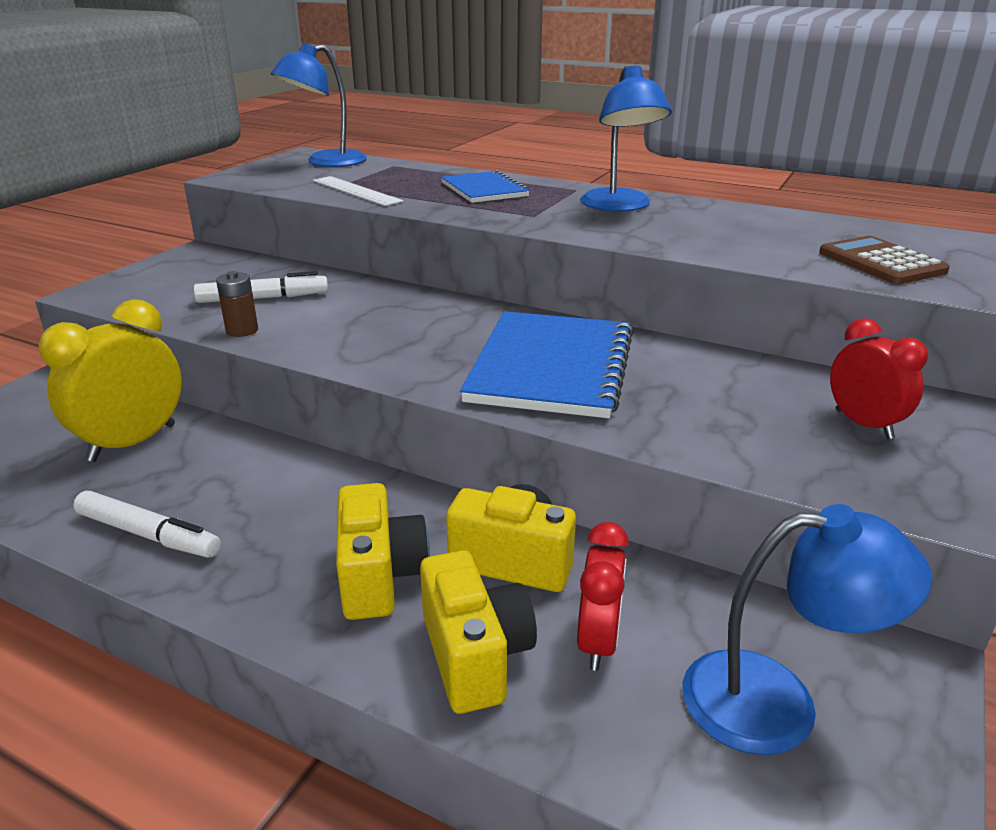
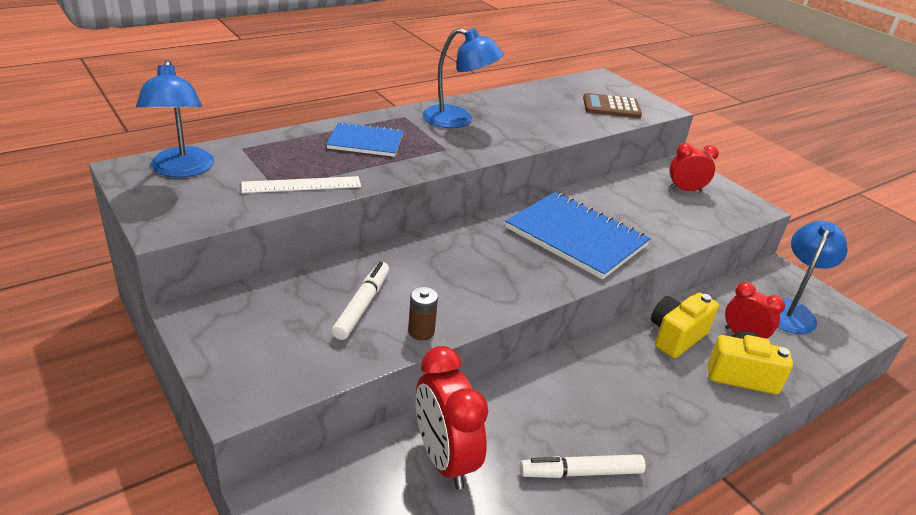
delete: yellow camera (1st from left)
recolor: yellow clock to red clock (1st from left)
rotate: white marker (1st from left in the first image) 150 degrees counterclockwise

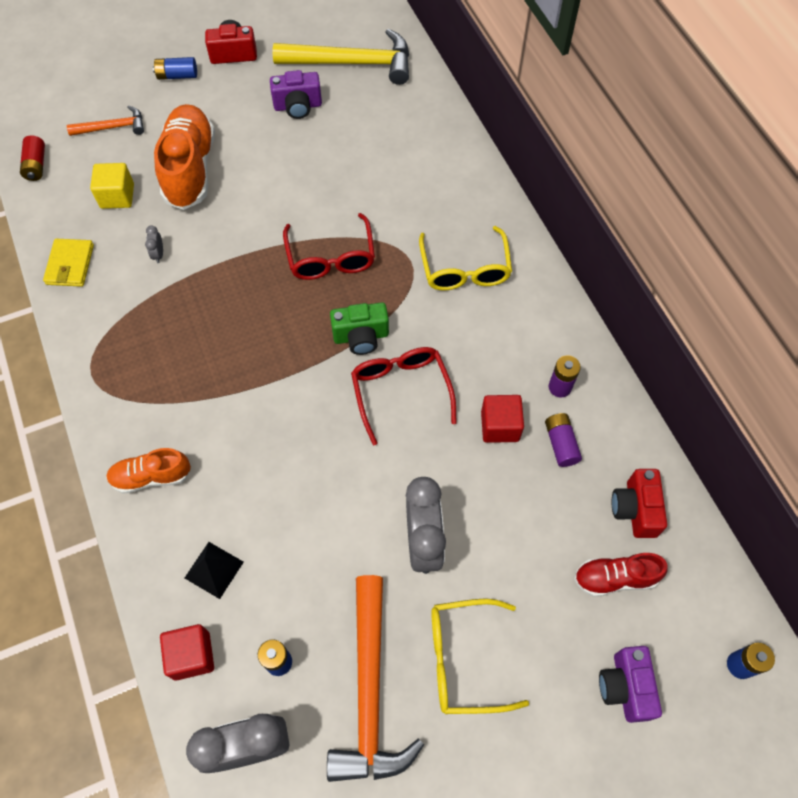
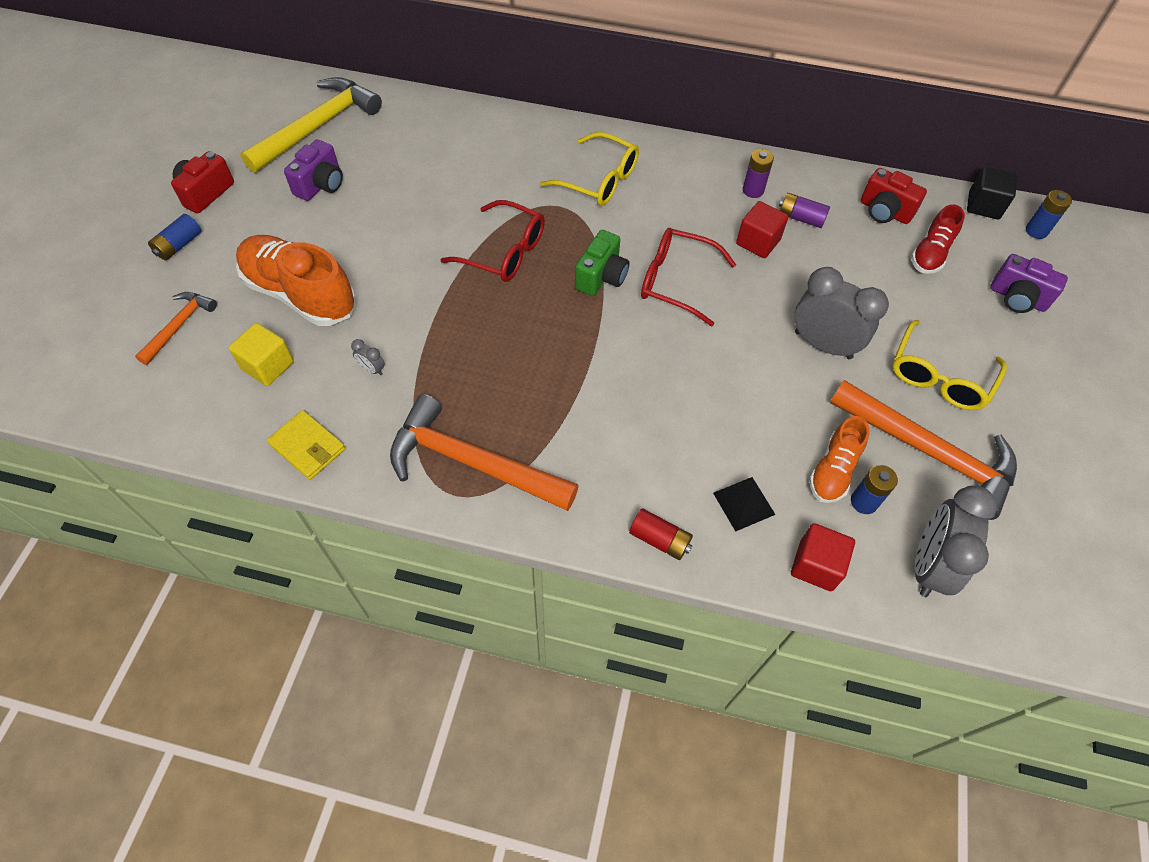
insert: black cube; orange hammer (2nd from left)
move: red battery; orange shoe (1st from left in the first image) to orange shoe (2nd from left)

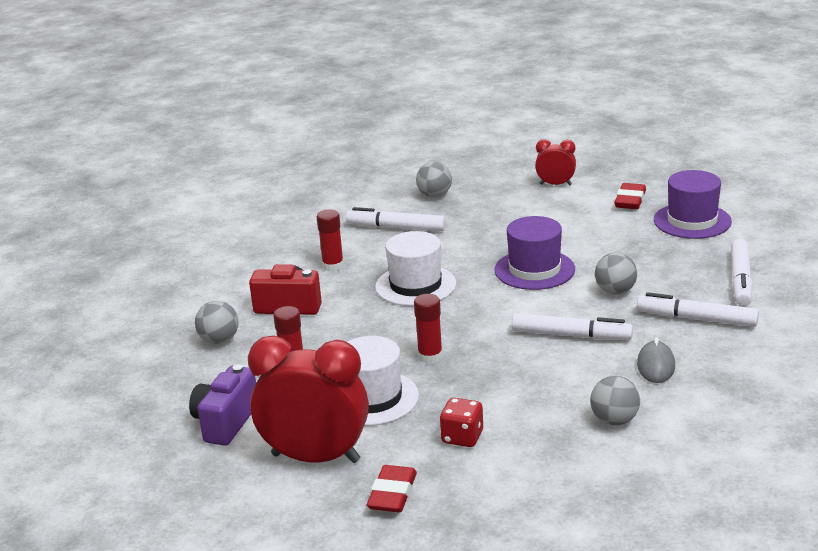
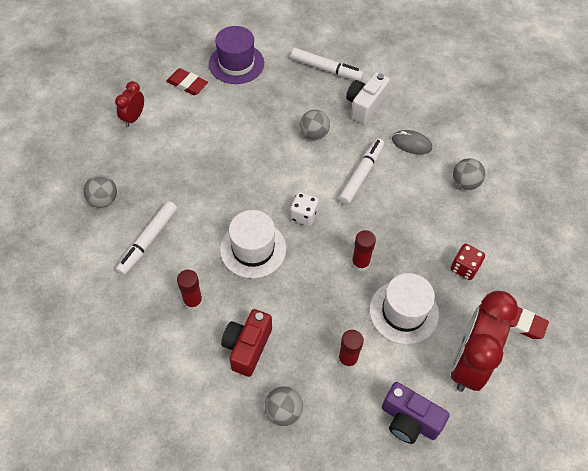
delete: purple hat (1st from left)
insert: white dice
replace: white marker (3rd from left) to white camera

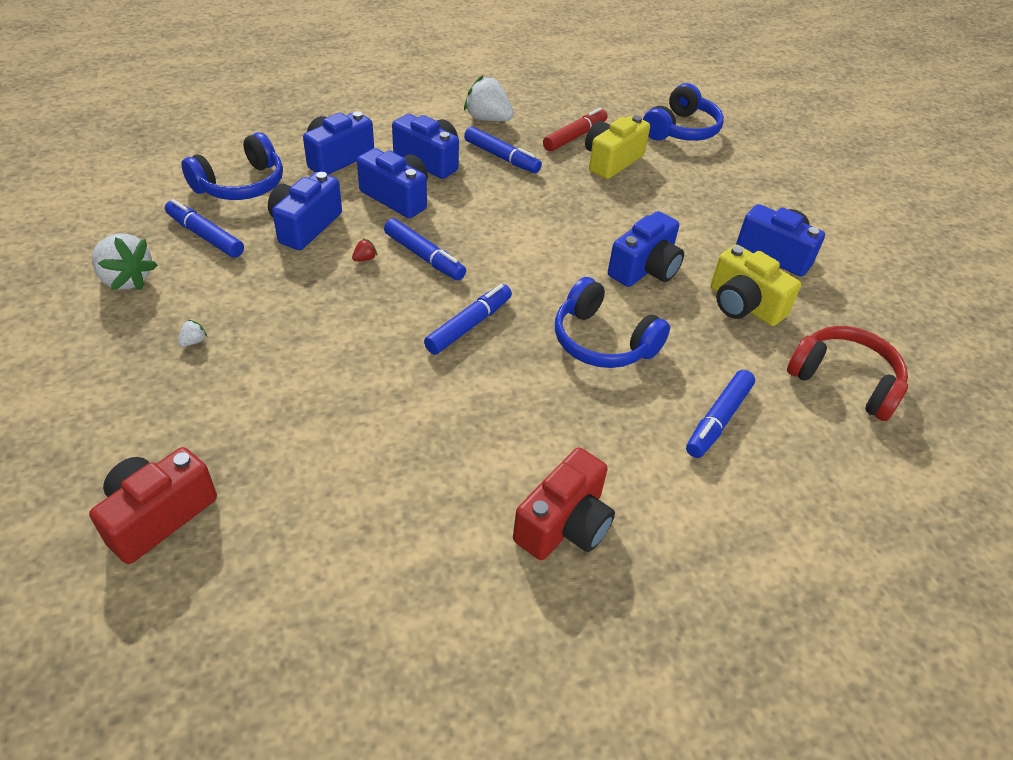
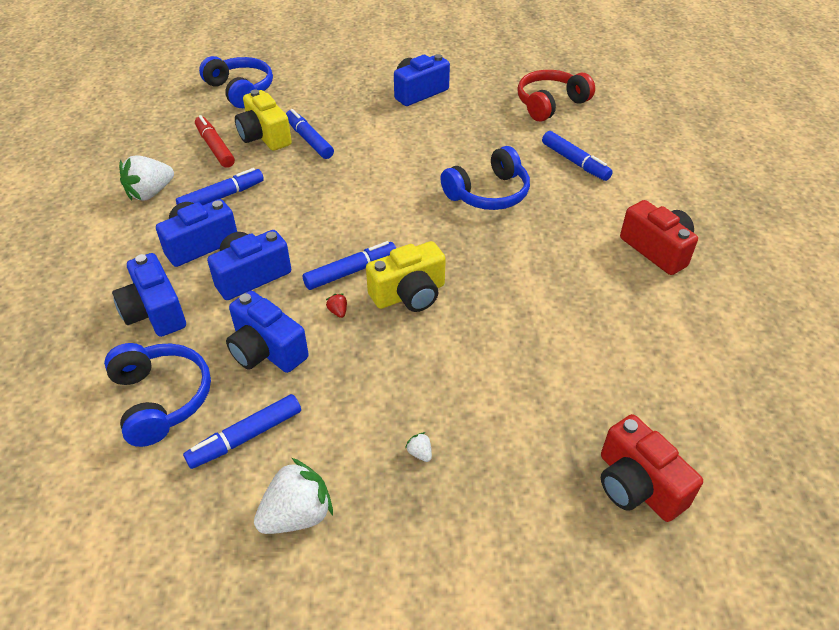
delete: blue camera (5th from left)
move: yellow camera (2nd from left); blue marker (3rd from left)

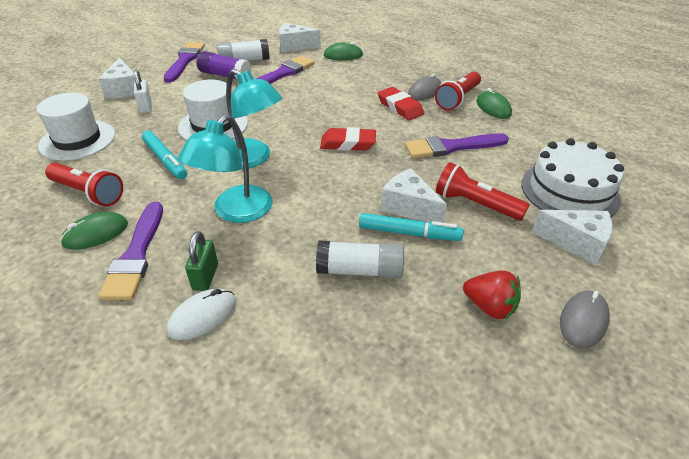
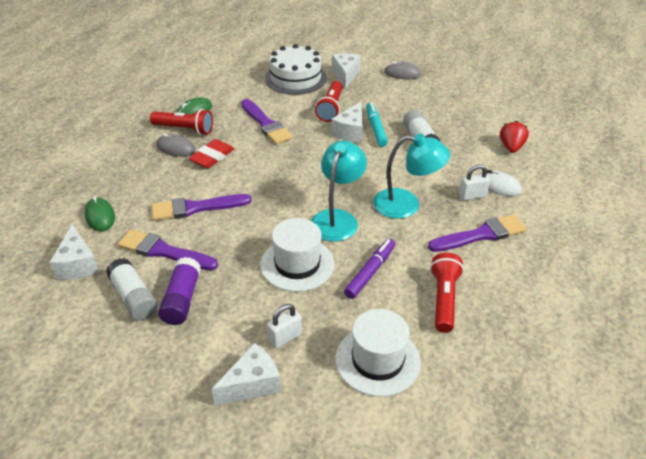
delete: red eraser (1st from left); green mouse (1st from left)
move: purple brush (2nd from left); red strawberry
recolor: turquoise marker (1st from left) to purple marker; green padlock to white padlock (2nd from left)

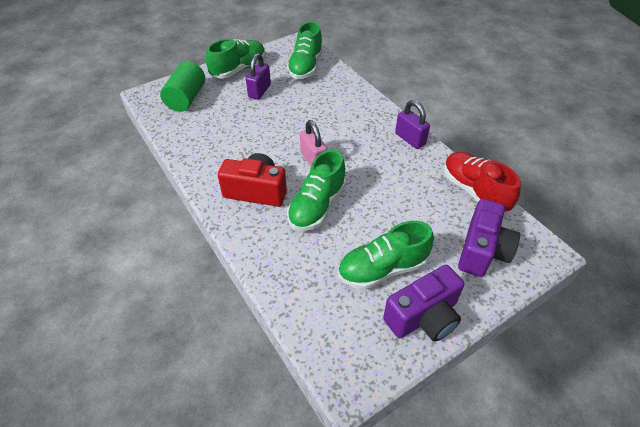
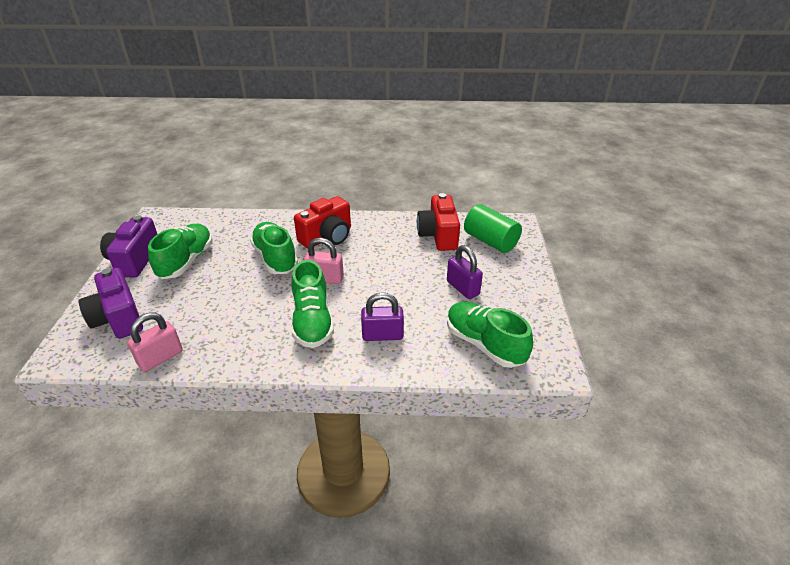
insert: red camera (2nd from left)
move: green shoe (1st from left in the first image) to green shoe (3rd from left); purple padlock (2nd from left in the first image) to purple padlock (1st from left)
replace: red shoe to pink padlock (1st from left)

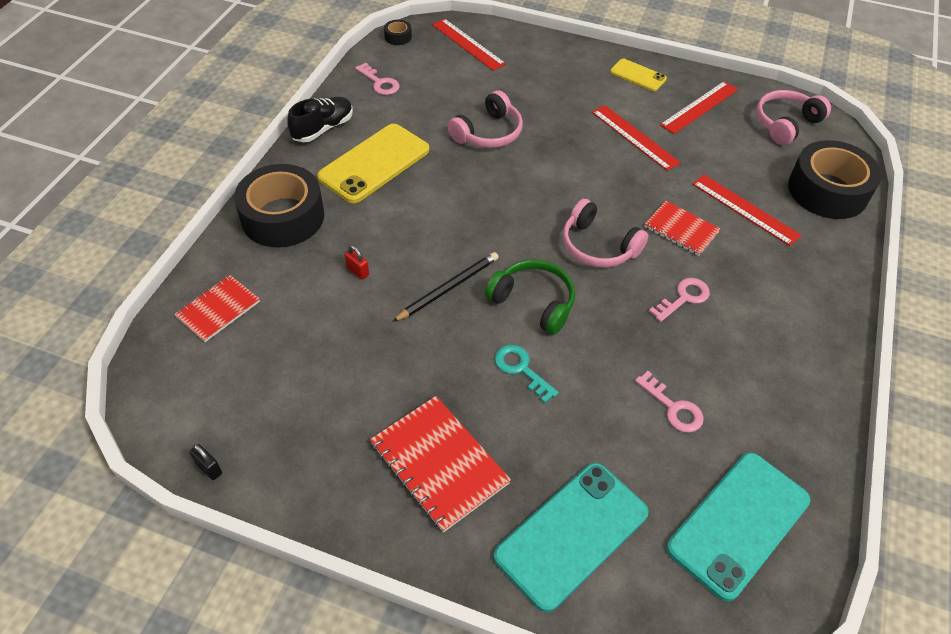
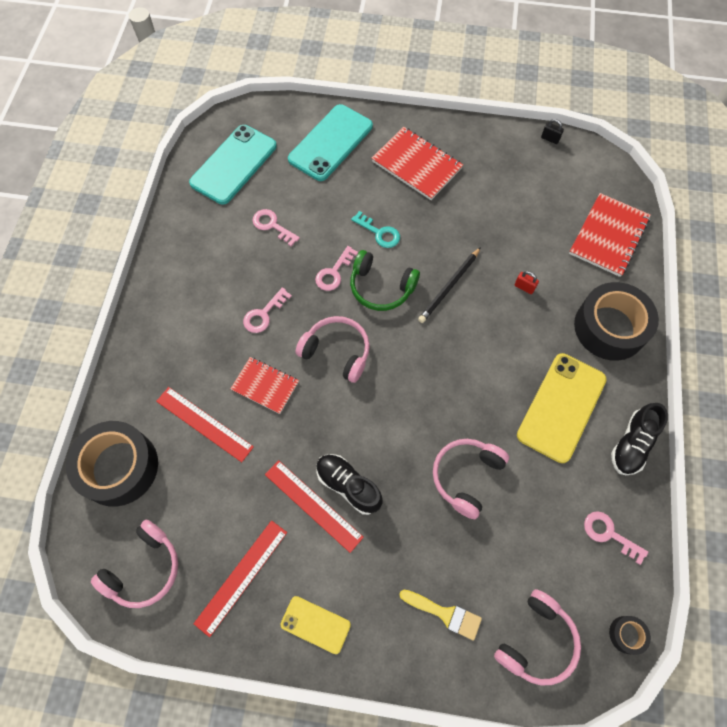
insert: pink key (3rd from left); black shoe (1st from left); yellow brush
replace: red ruler (1st from left) to pink headphones (4th from left)
resize: red notebook (1st from left in the first image) x1.55

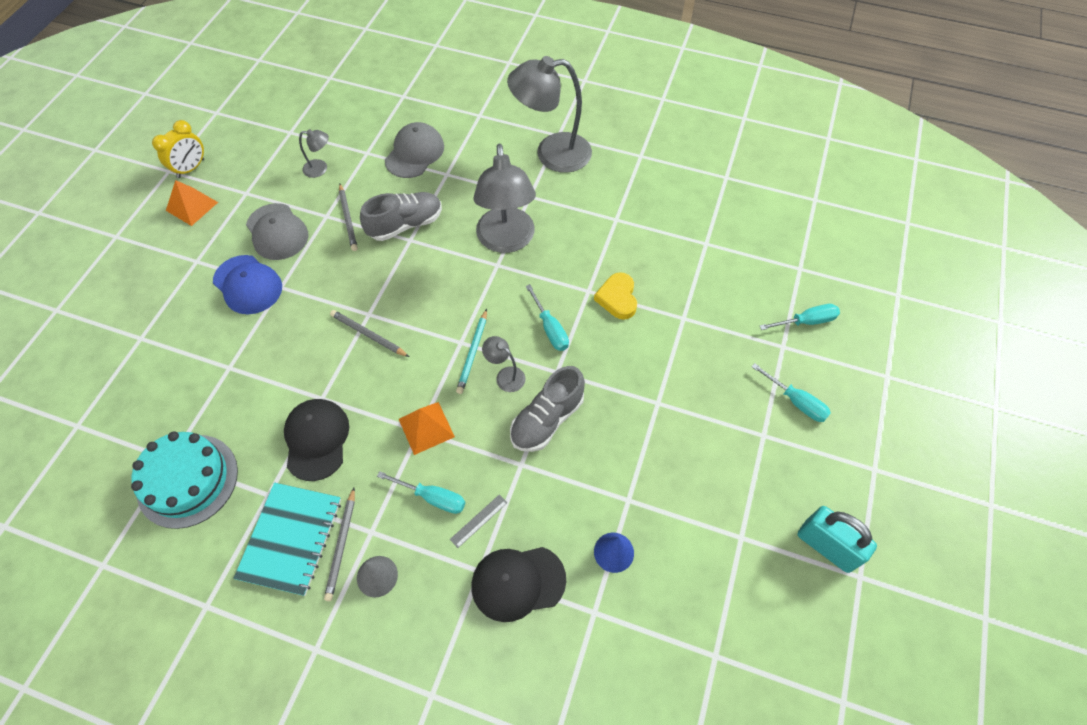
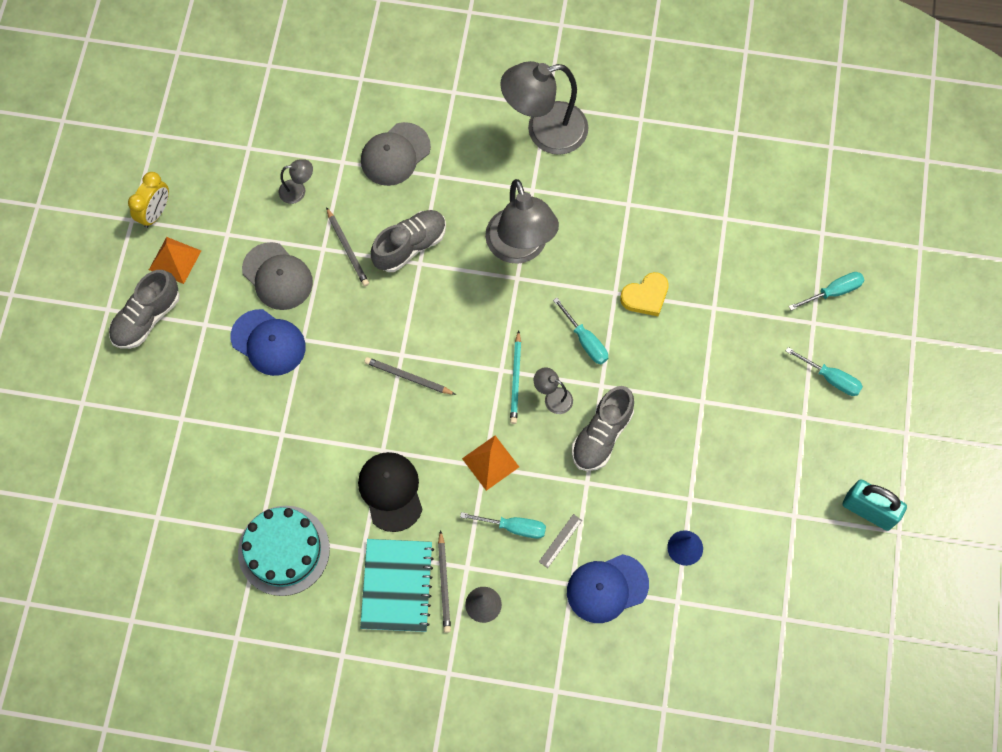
insert: grey shoe (1st from left)
recolor: black cap (2nd from left) to blue cap (2nd from left)
rotate: grey cap (2nd from left) 150 degrees counterclockwise; yellow heart 105 degrees counterclockwise

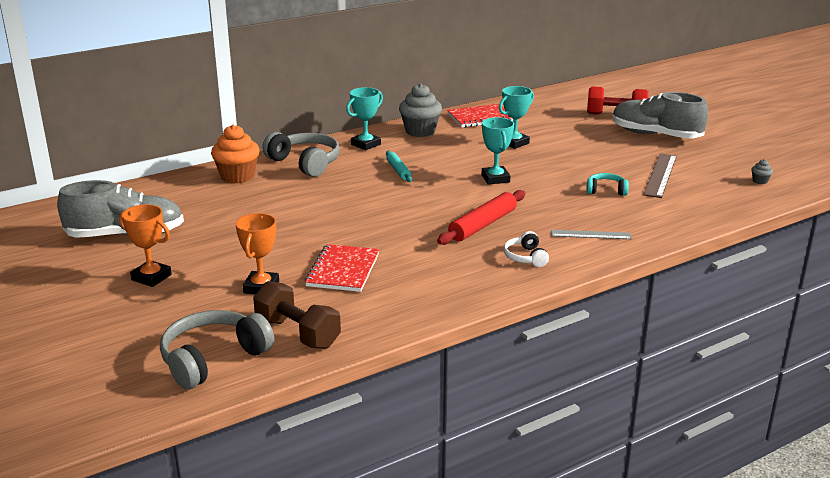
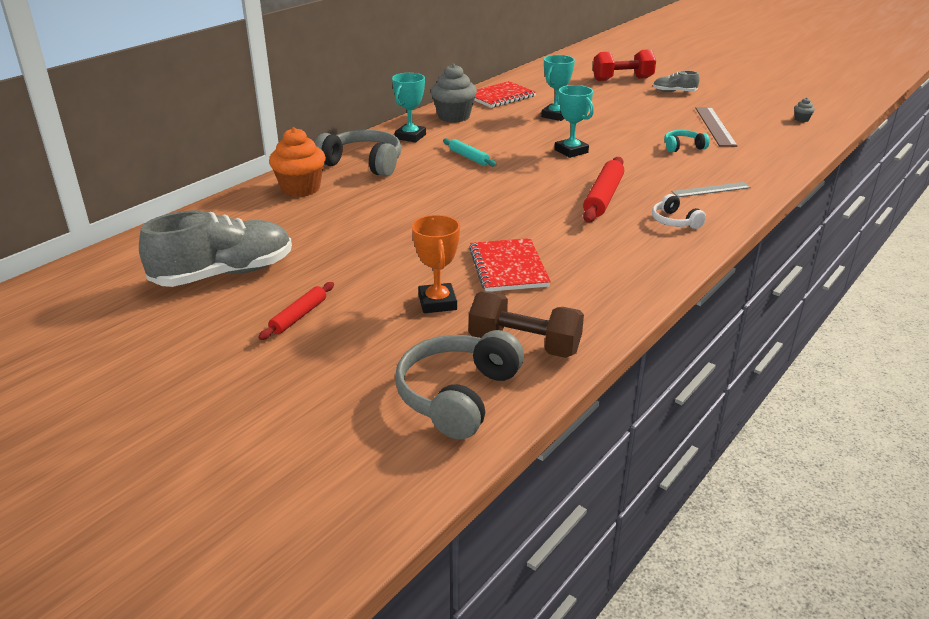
replace: orange trophy (1st from left) to red rolling pin (1st from left)
resize: grey shoe (2nd from left) x0.47

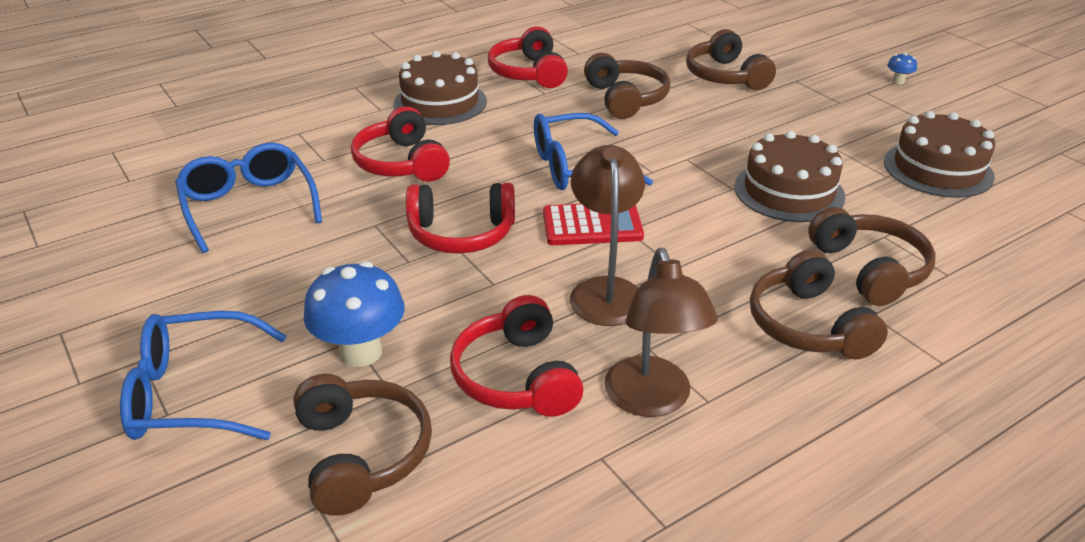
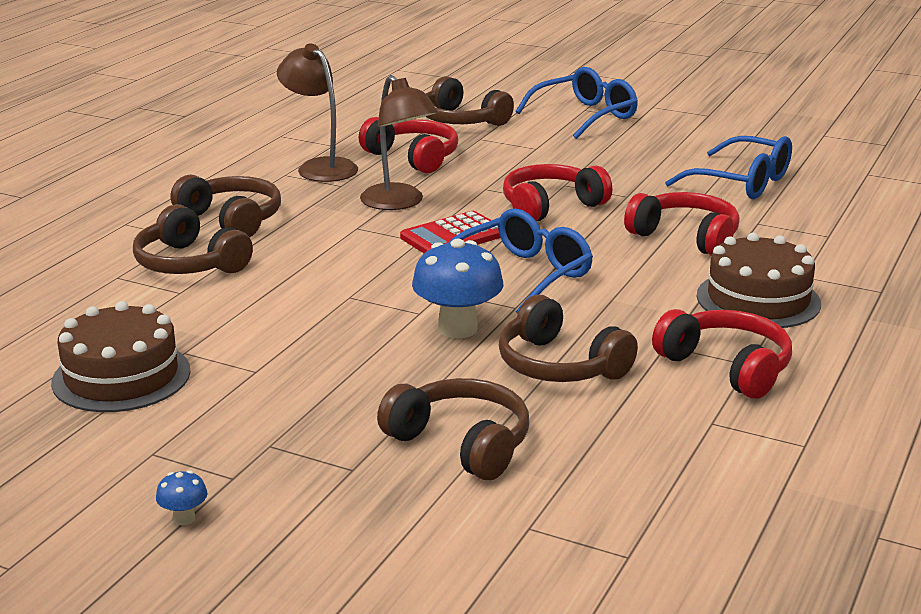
delete: brown cake (2nd from left)
move: blue mushroom (1st from left in the first image) to blue mushroom (2nd from left)

